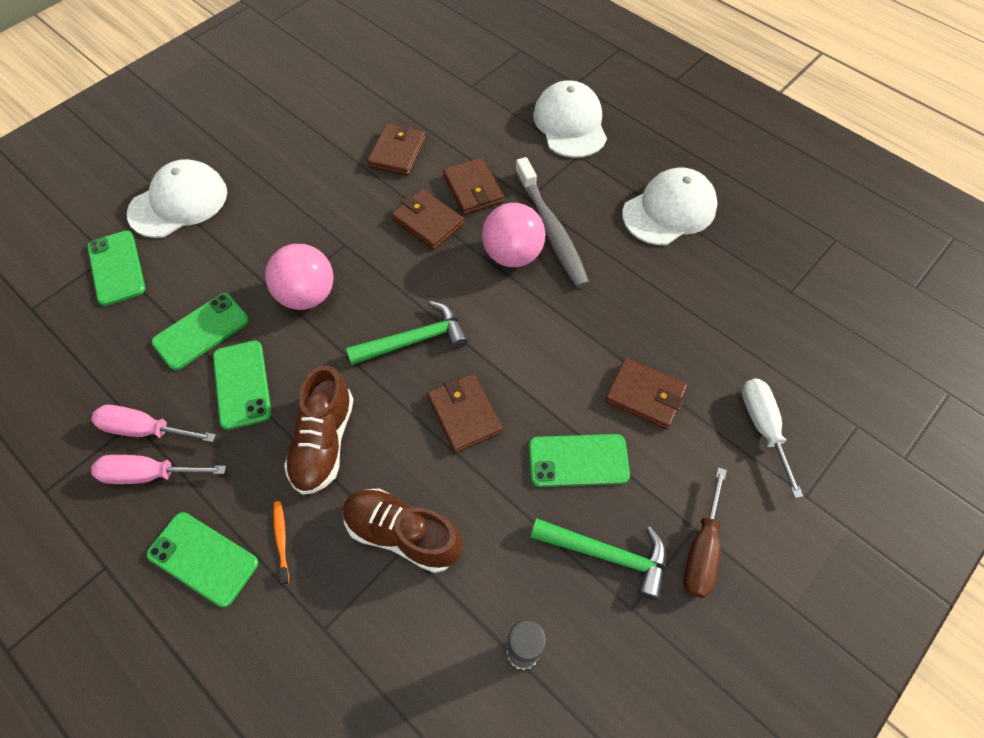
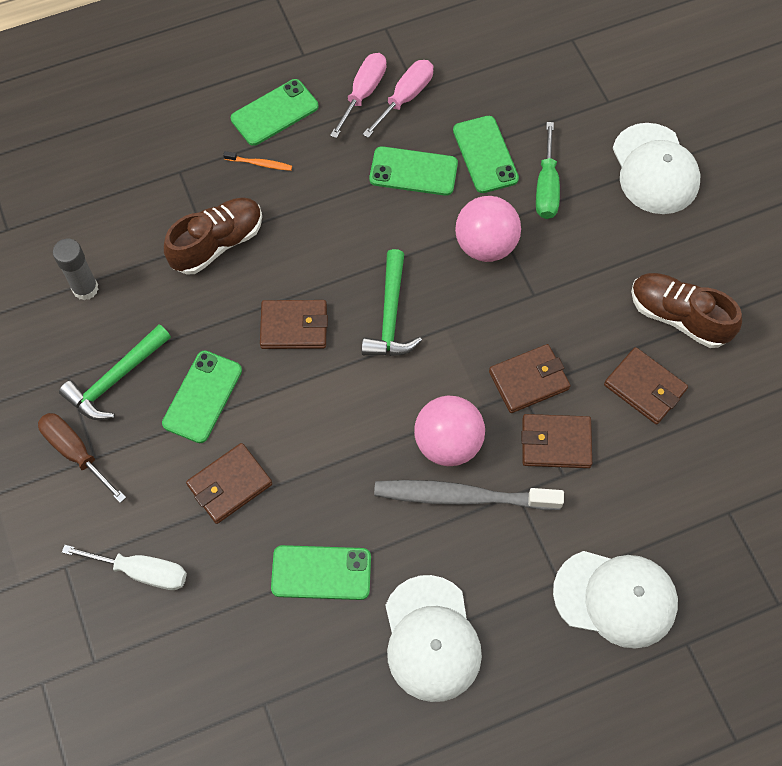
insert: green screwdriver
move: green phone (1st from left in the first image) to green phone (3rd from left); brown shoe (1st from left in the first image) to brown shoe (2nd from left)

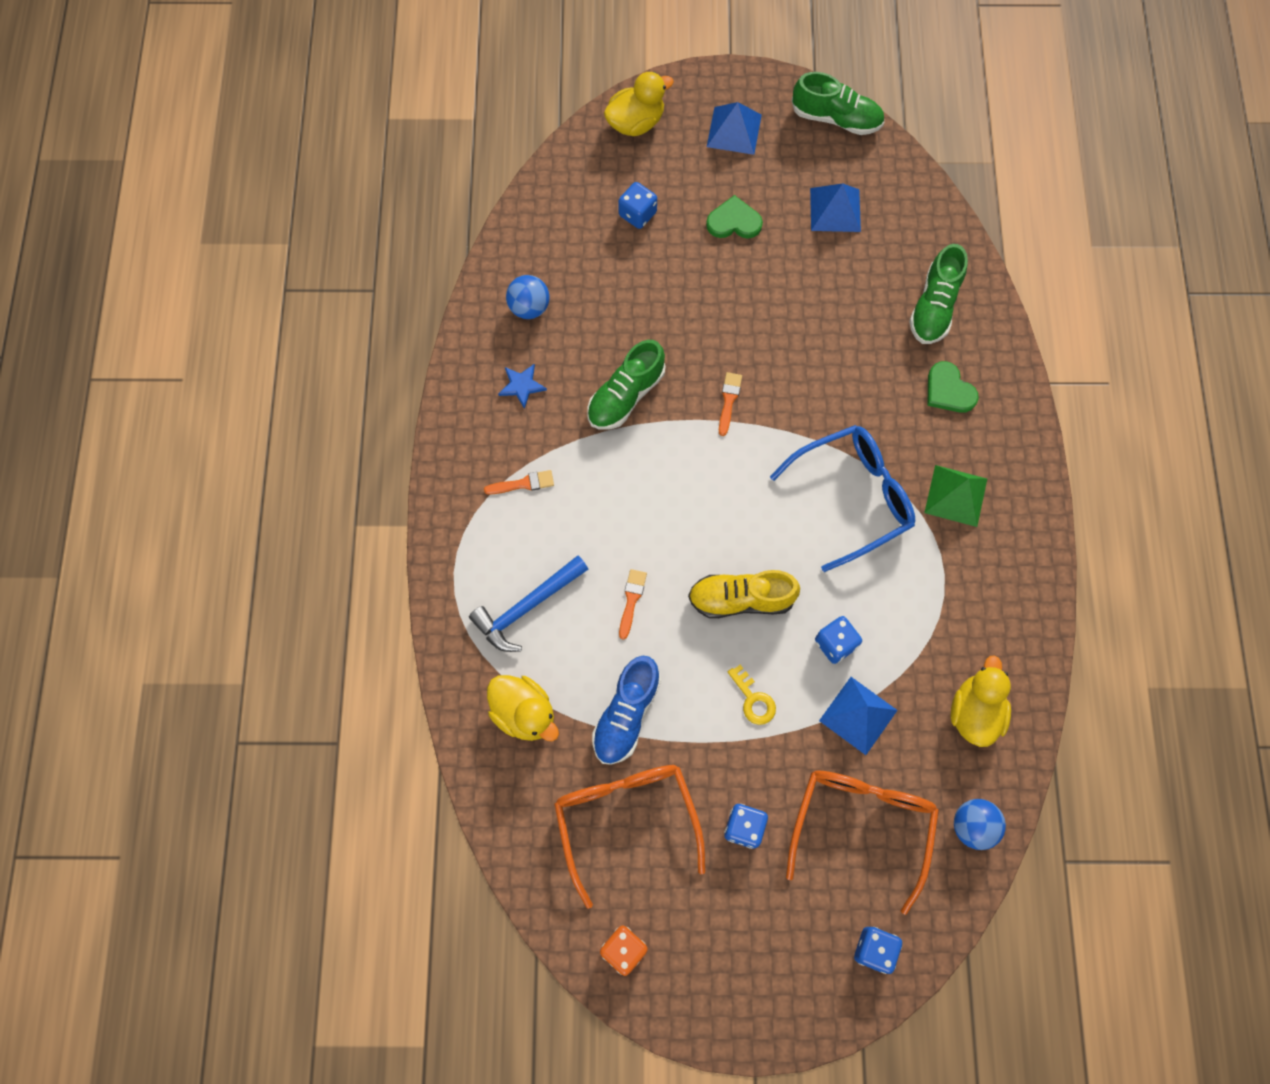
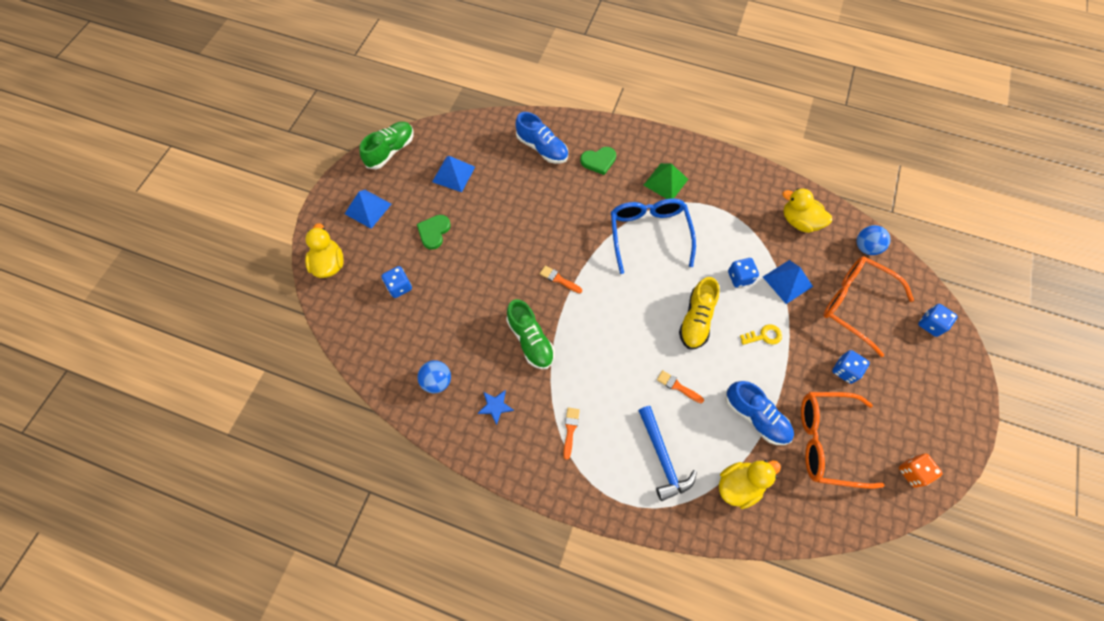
recolor: green shoe (3rd from left) to blue shoe (1st from left)

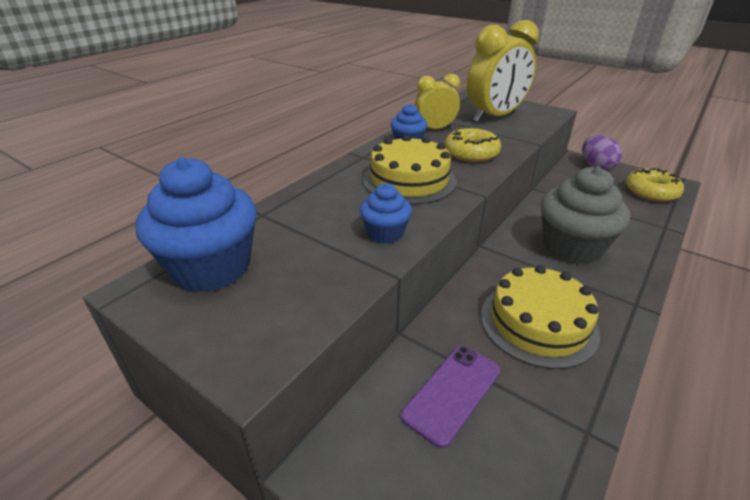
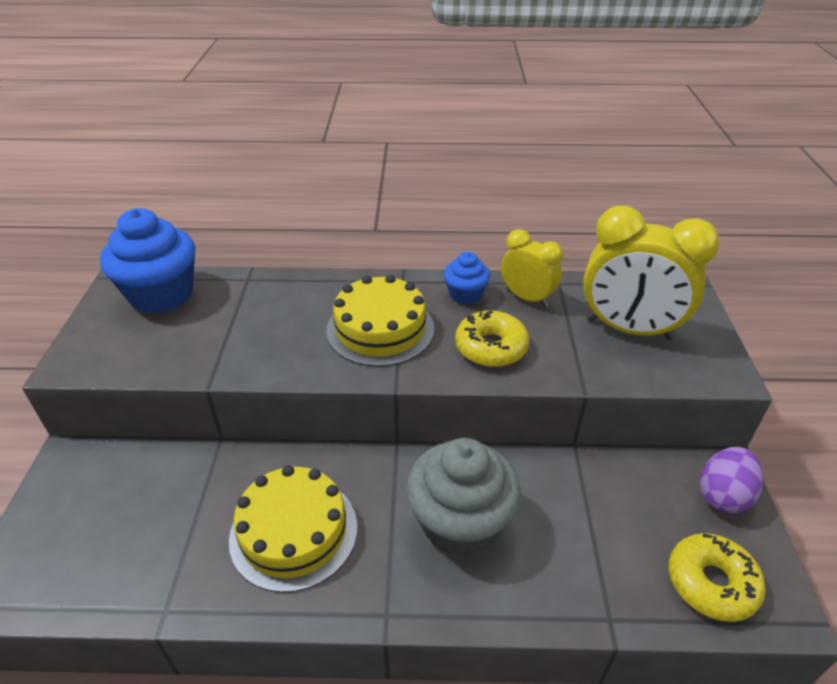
delete: blue cupcake (2nd from left); purple phone

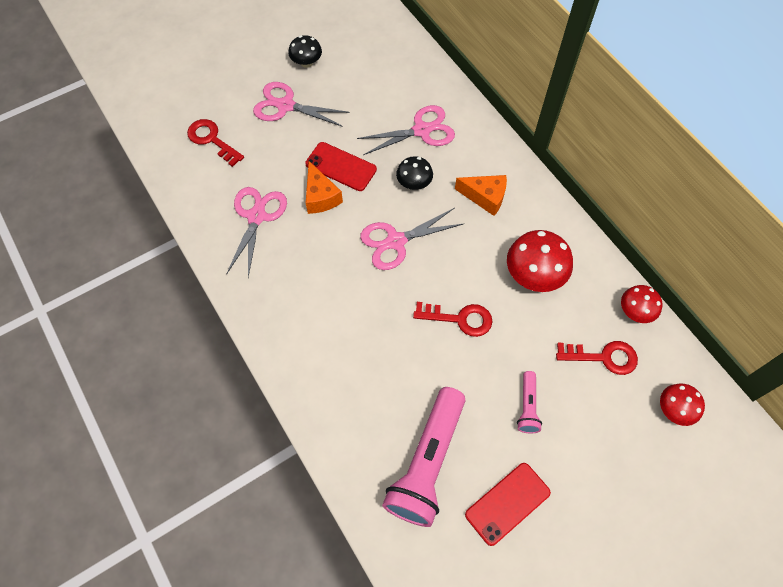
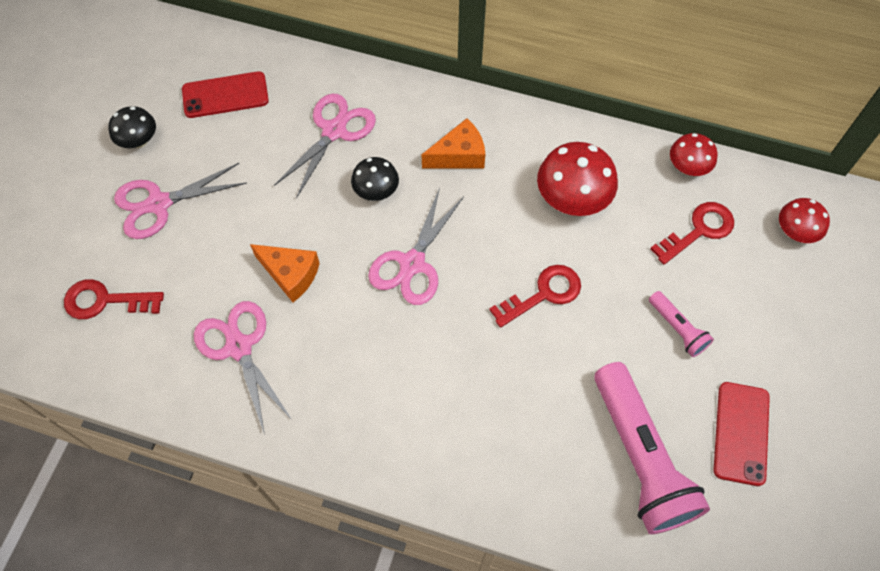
move: red phone (1st from left)

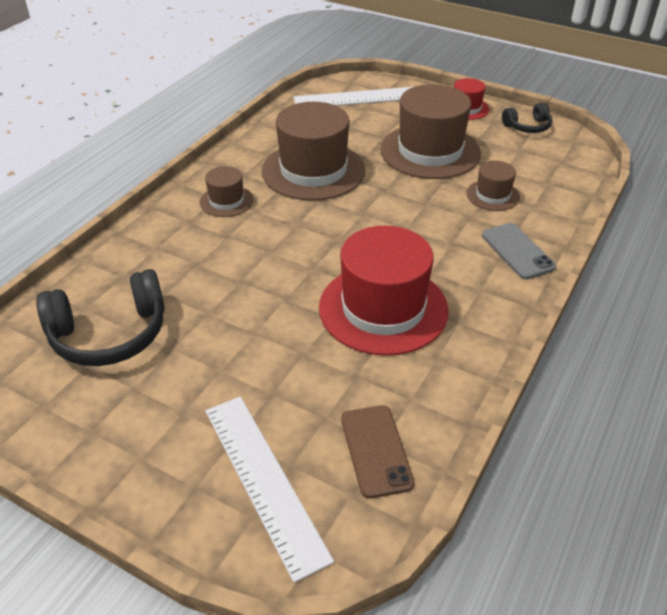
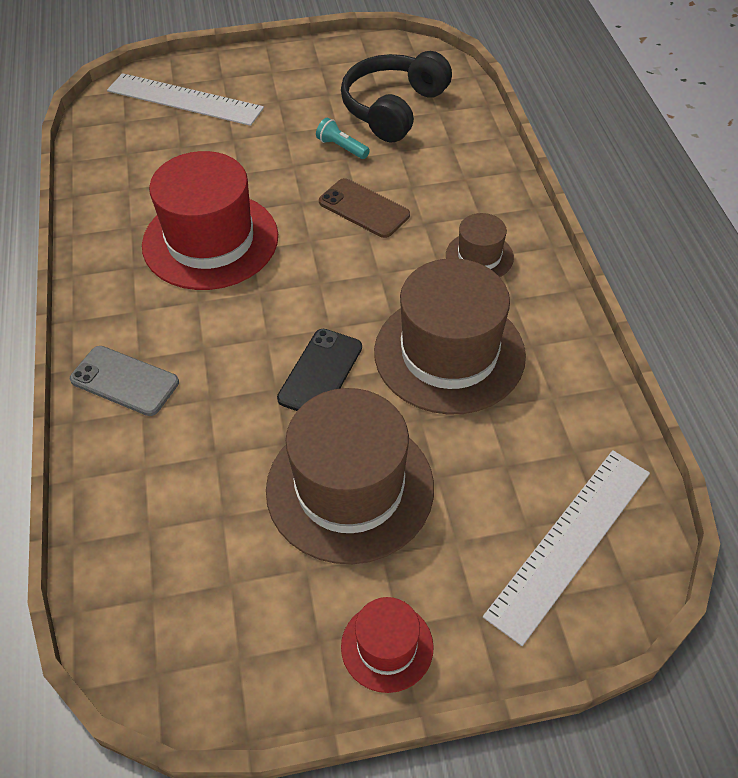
delete: black headphones (2nd from left); brown hat (4th from left)
insert: turquoise flashlight; black phone
move: brown phone

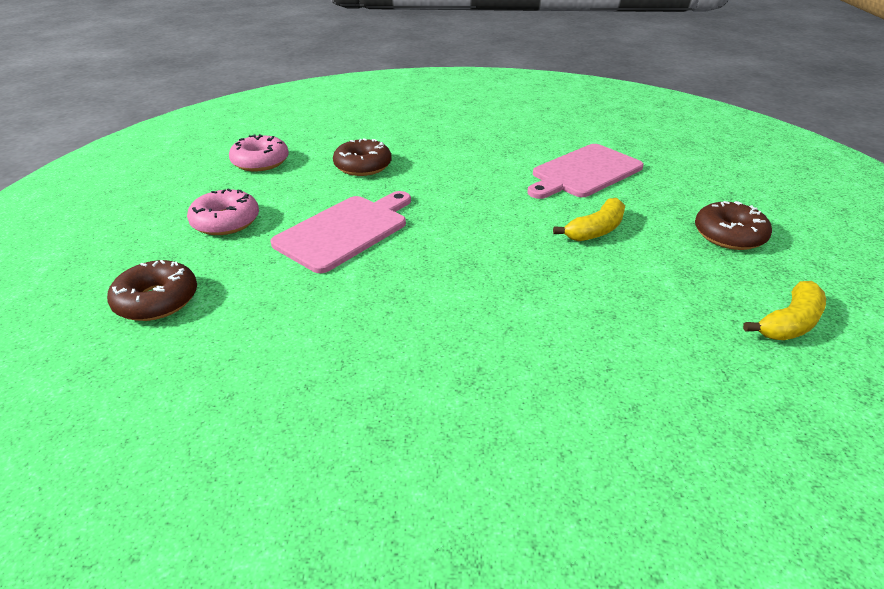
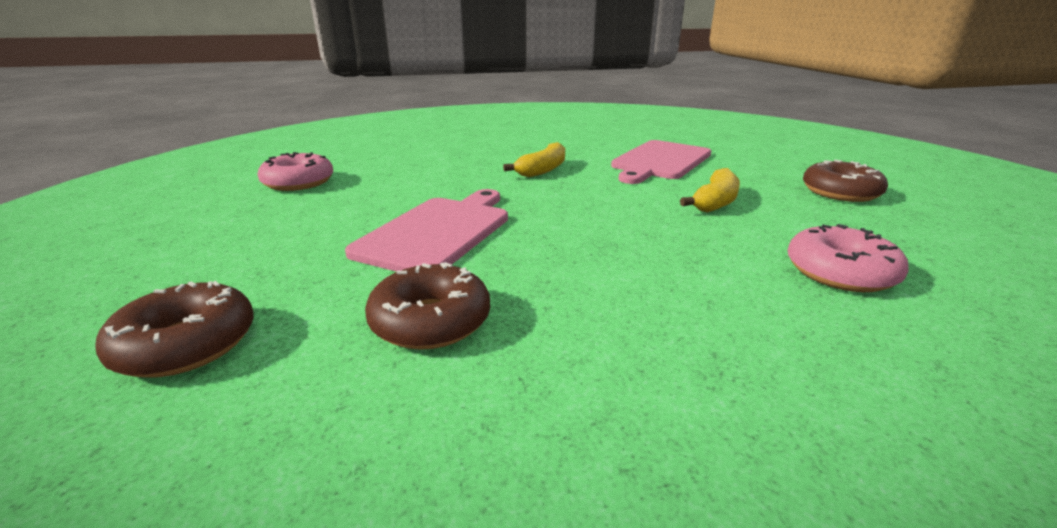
move: brown donut (2nd from left); pink donut (1st from left in the first image) to pink donut (2nd from left); yellow banana (2nd from left in the first image) to yellow banana (1st from left)

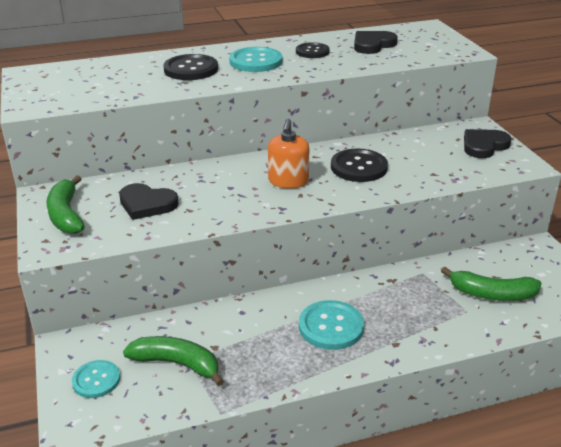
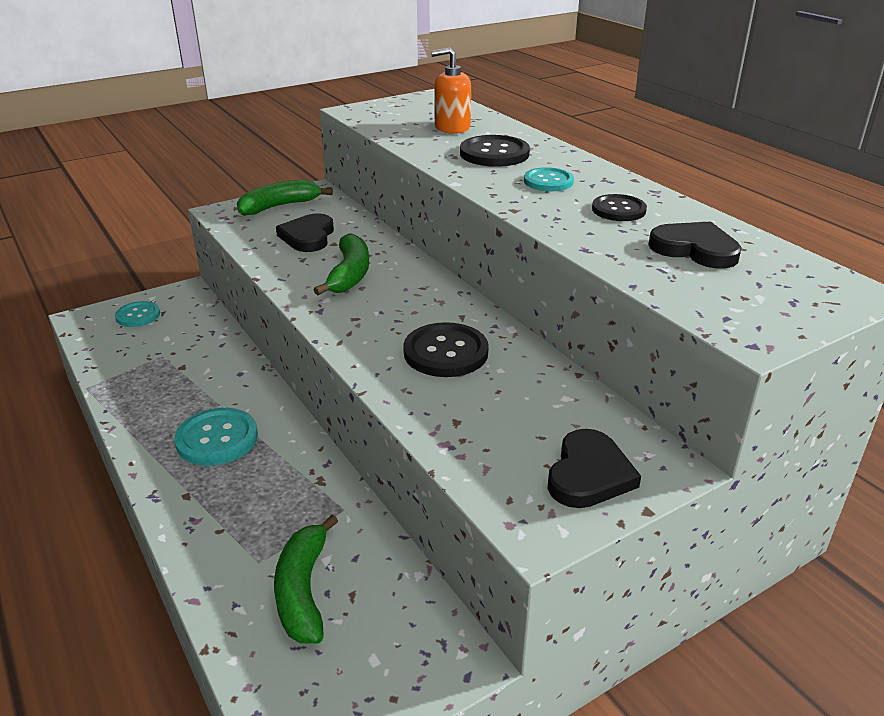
move: orange soap dispenser; green banana (2nd from left in the first image) to green banana (3rd from left)
rotate: black heart (3rd from left in the first image) 75 degrees clockwise
resize: turquoise button (2nd from left in the first image) x0.66

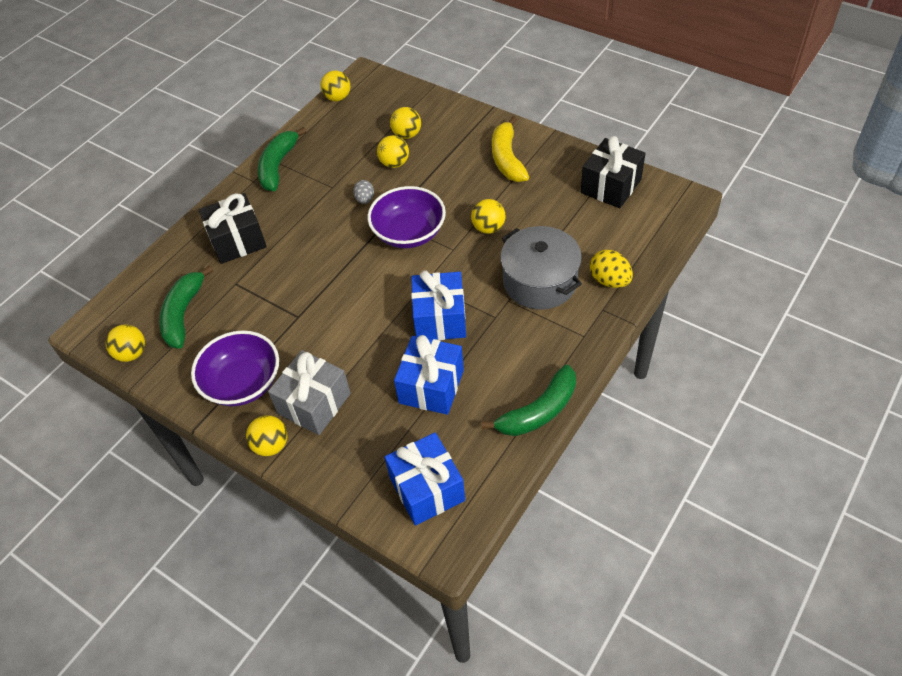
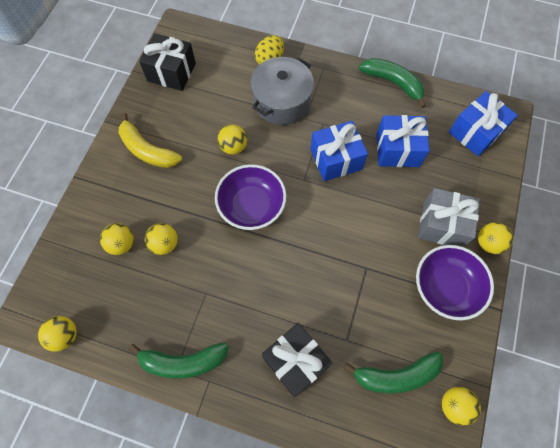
delete: grey egg
rotate: yellow banana 60 degrees clockwise

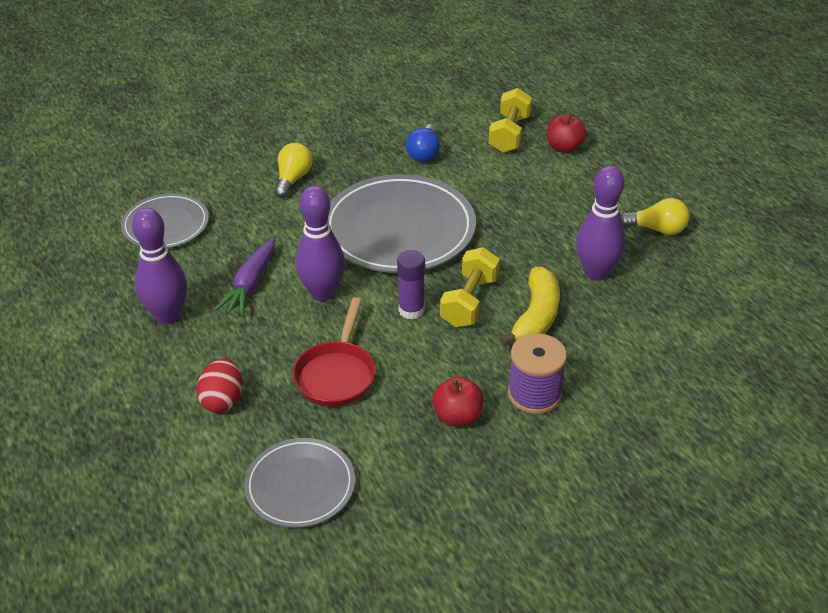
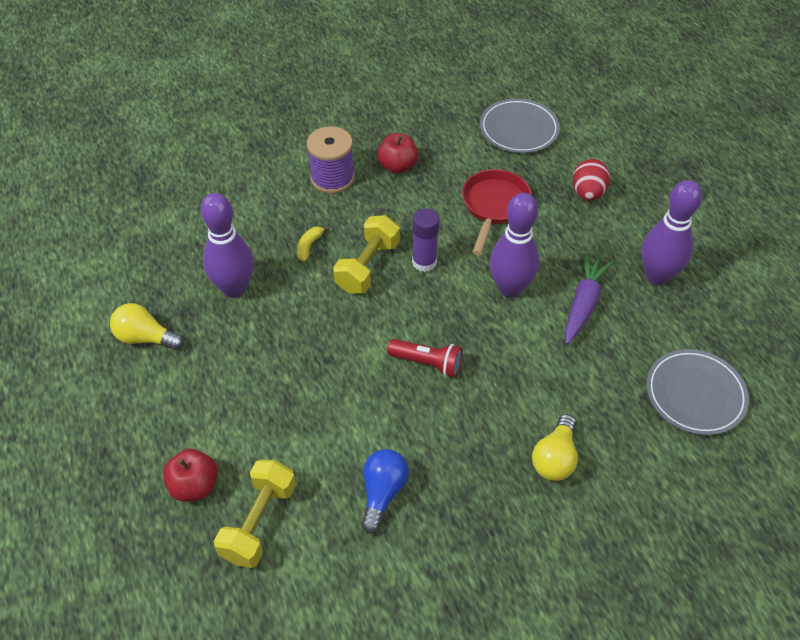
replace: grey plate (3rd from left) to red flashlight
resize: yellow banana x0.47

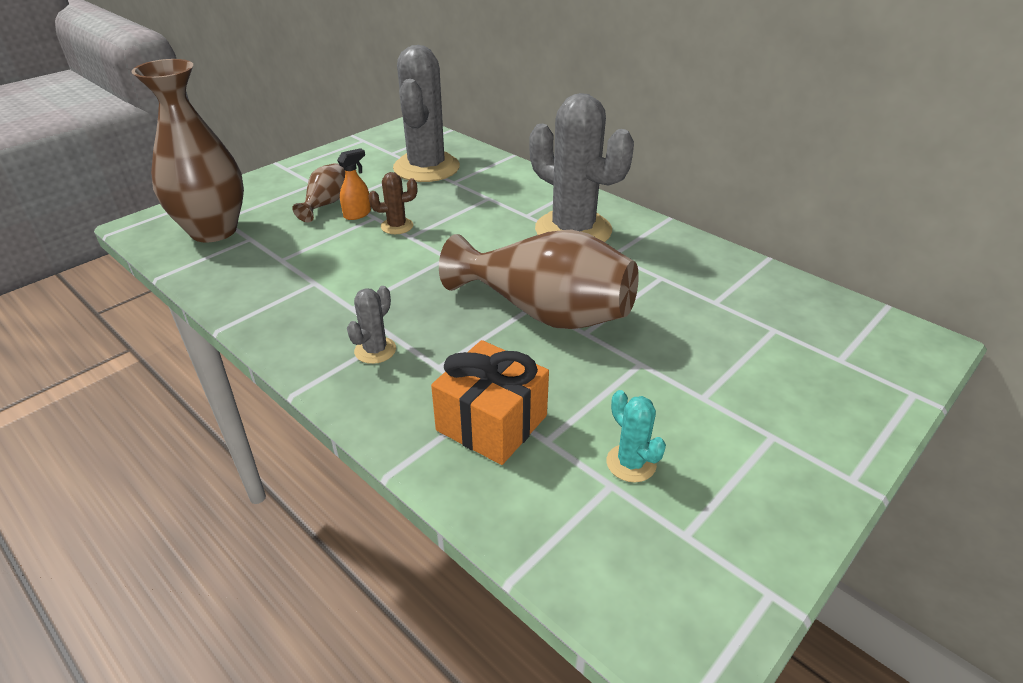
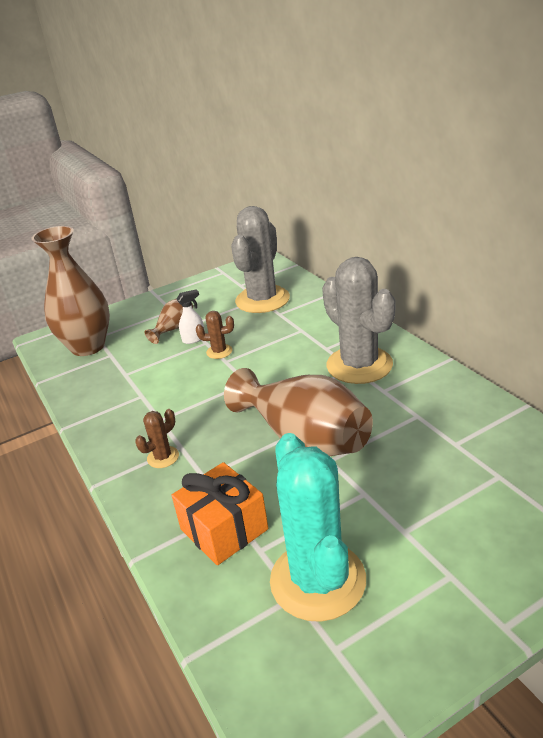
recolor: orange spray bottle to white spray bottle; grey cactus (1st from left) to brown cactus (1st from left)
resize: turquoise cactus x2.34

